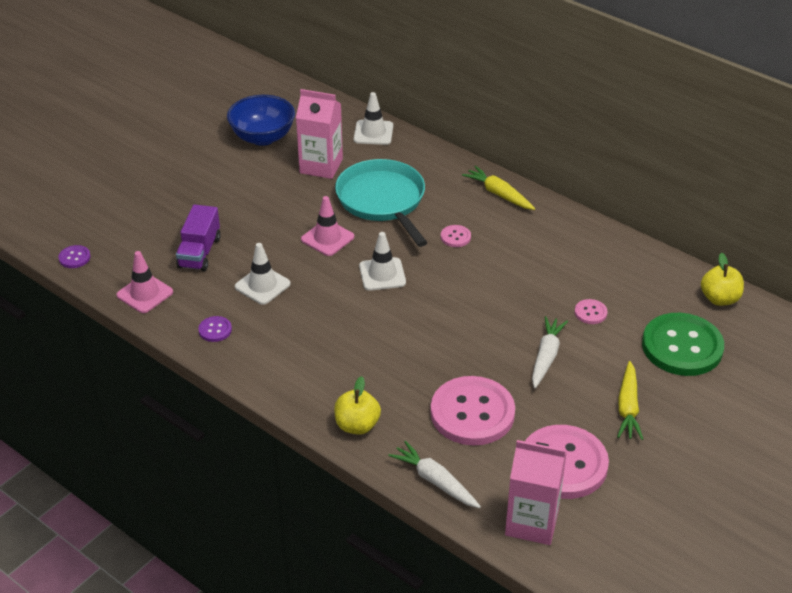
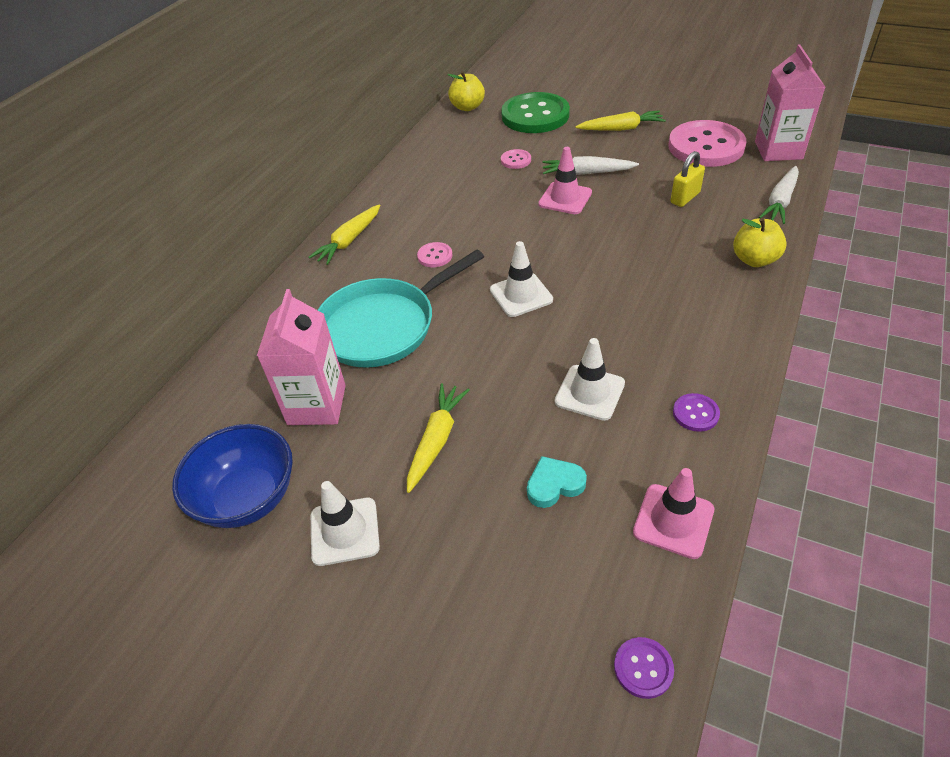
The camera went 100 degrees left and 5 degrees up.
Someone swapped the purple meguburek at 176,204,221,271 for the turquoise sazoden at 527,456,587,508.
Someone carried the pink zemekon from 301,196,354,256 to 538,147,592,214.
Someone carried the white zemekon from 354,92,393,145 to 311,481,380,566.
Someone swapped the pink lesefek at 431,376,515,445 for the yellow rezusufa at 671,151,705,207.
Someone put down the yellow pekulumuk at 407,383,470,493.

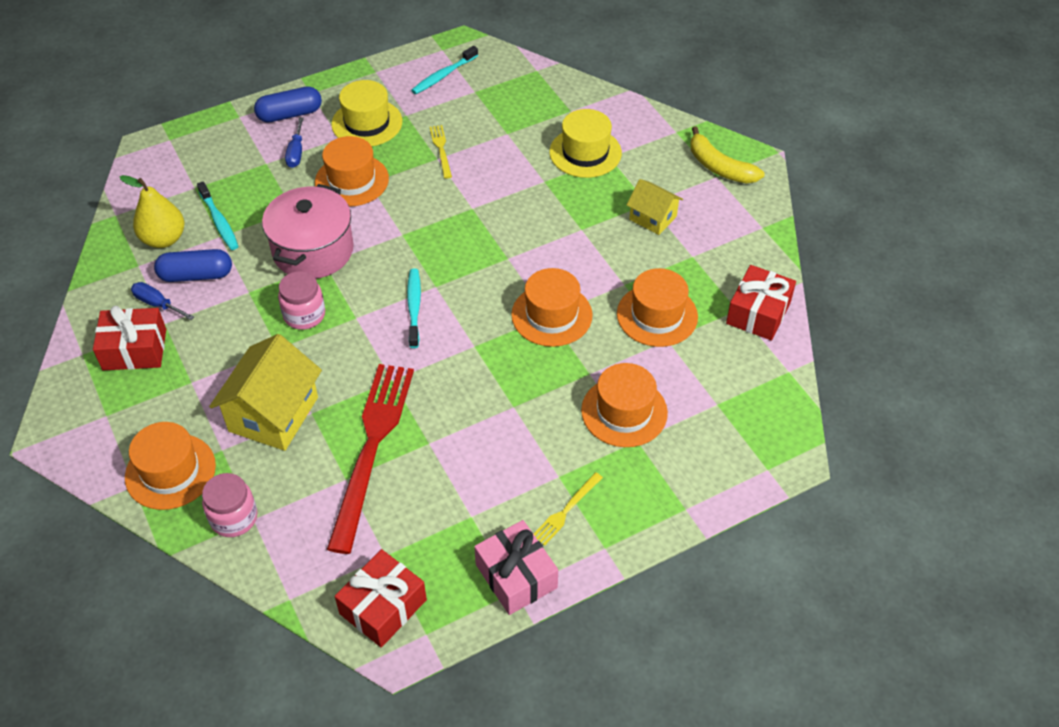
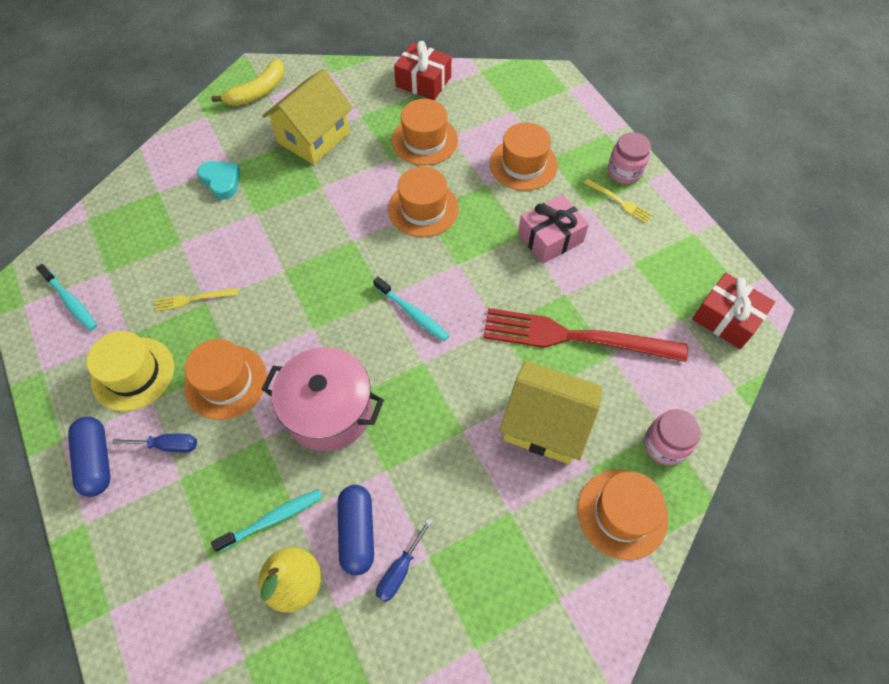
The camera went 90 degrees left and 10 degrees up.
Someone took away the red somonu at 93,306,166,371.
Someone carried the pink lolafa from 278,271,325,330 to 608,132,651,184.
Someone rotated the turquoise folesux at 407,269,421,348 by 135 degrees counterclockwise.
Someone carried the pink somonu from 474,520,558,615 to 518,194,589,264.
Someone swapped the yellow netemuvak at 549,109,622,178 for the turquoise sazoden at 197,161,241,200.
Someone scaled the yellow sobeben at 627,179,683,235 by 1.73.

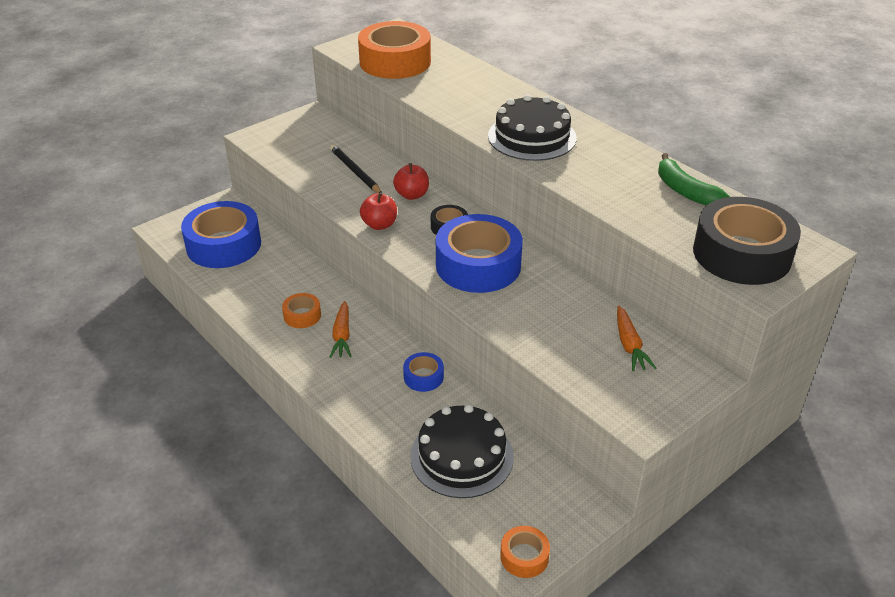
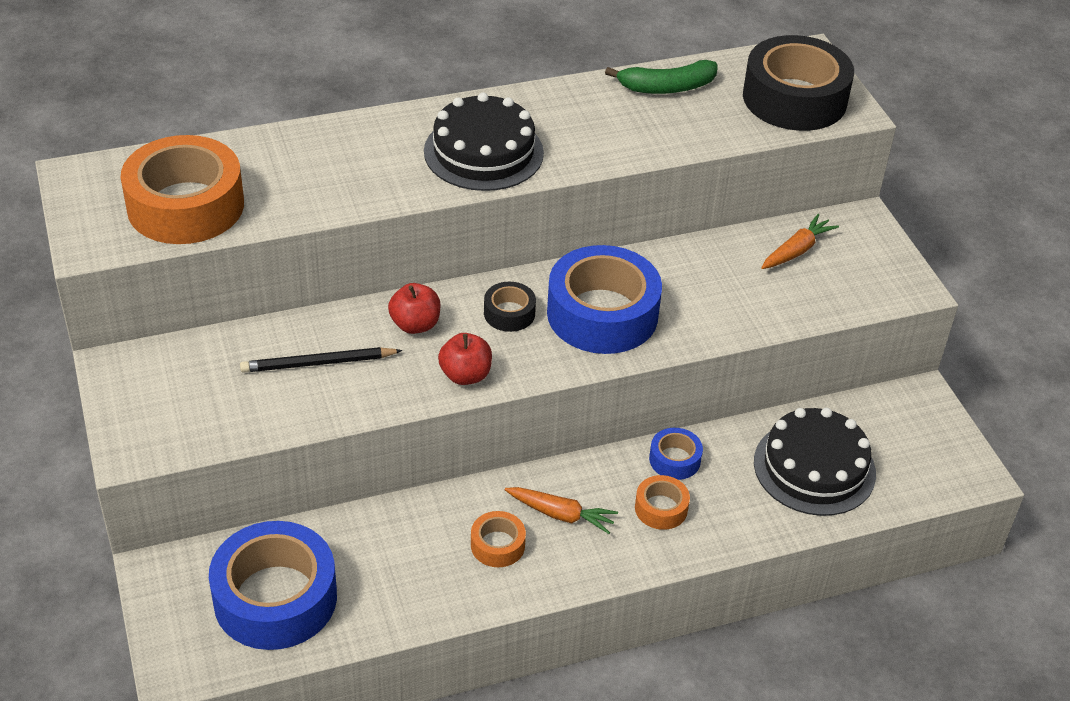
The camera went 70 degrees left and 5 degrees up.
Someone carried the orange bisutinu from 500,526,550,578 to 635,475,690,530.
Someone rotated the orange pekulumuk at 617,306,656,371 by 60 degrees counterclockwise.

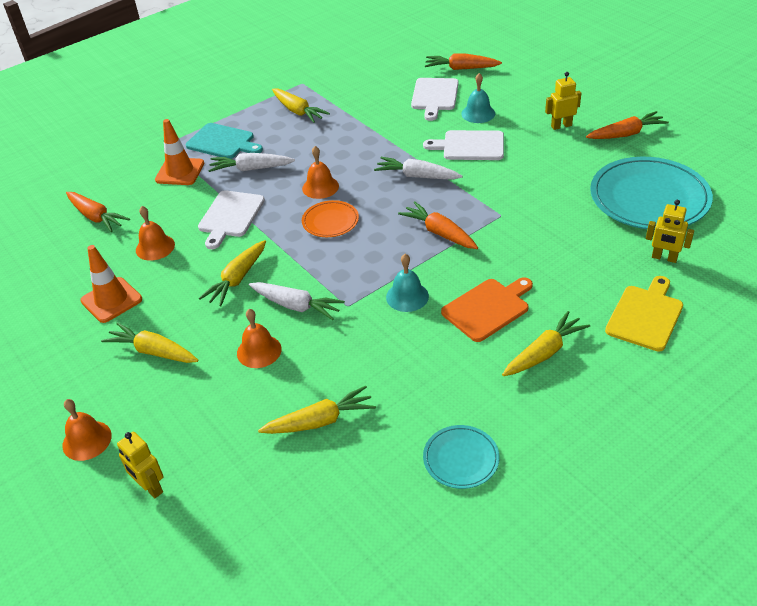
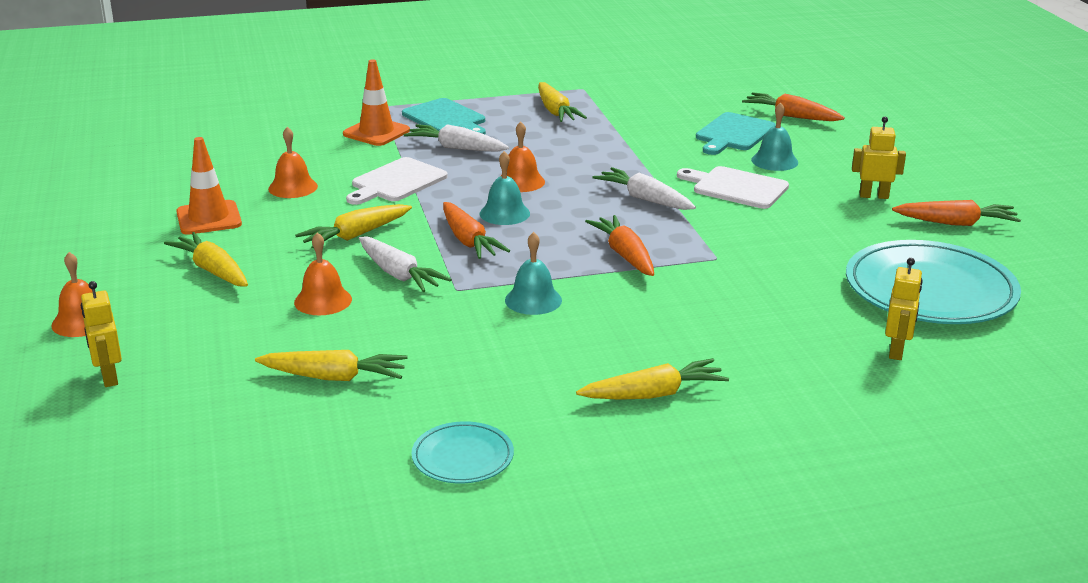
The camera went 20 degrees right and 15 degrees down.
Someone carried the orange pekulumuk from 66,192,130,232 to 443,202,510,259.
Someone swapped the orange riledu at 302,200,359,237 for the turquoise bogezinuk at 480,151,530,225.
Someone repainted the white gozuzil at 411,78,459,121, which became the turquoise gozuzil at 696,112,776,155.
Someone took away the orange gozuzil at 441,277,533,342.
Someone took away the yellow gozuzil at 605,276,683,352.
Someone rotated the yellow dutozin at 646,200,694,263 by 120 degrees counterclockwise.

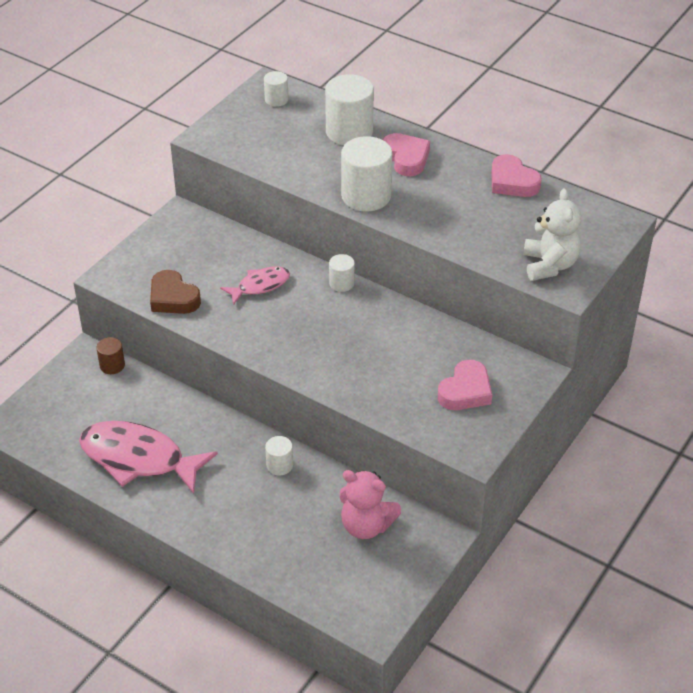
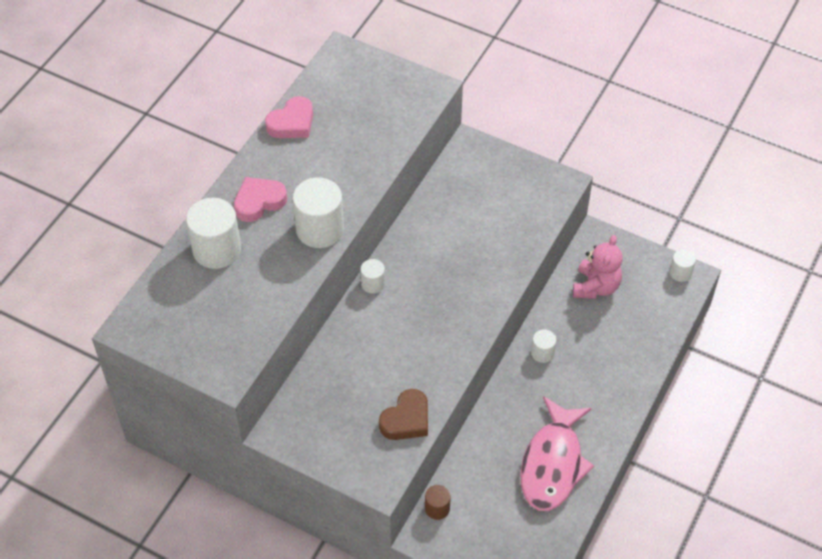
The camera went 95 degrees left and 10 degrees up.
Someone took away the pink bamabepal at 220,266,290,305.
Someone carried the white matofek from 264,71,288,107 to 669,249,696,282.
Someone took away the pink sazoden at 438,360,492,410.
Someone took away the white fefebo at 523,188,581,281.

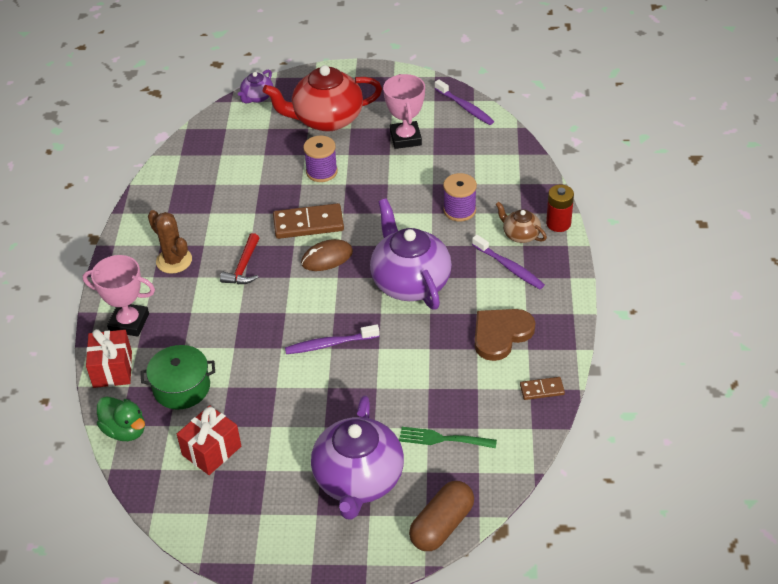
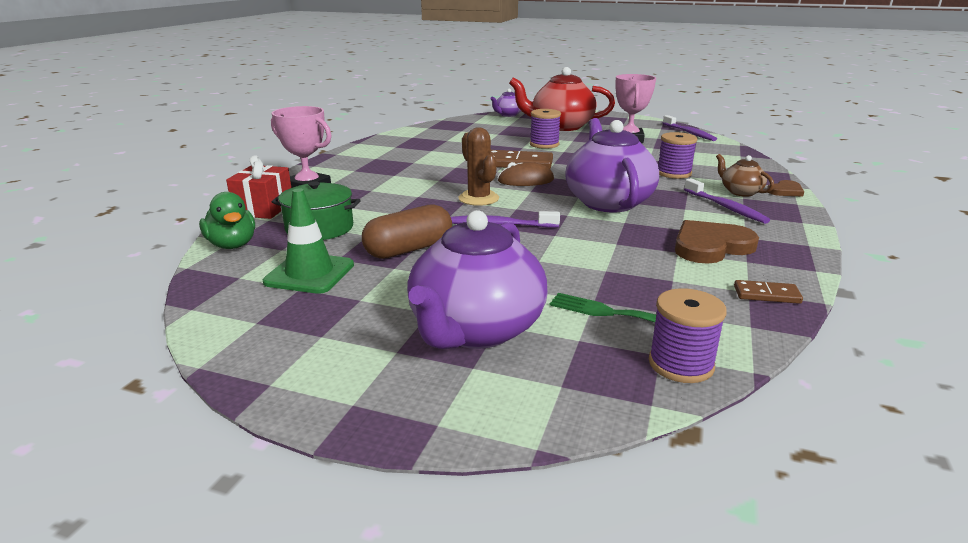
The camera went 15 degrees right and 20 degrees down.
Someone carried the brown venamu from 148,210,192,274 to 458,127,499,206.
Someone swapped the red somonu at 177,405,241,475 for the green zemekon at 263,188,354,294.
Someone took away the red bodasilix at 220,233,259,284.
Someone carried the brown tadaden from 409,481,474,551 to 362,204,452,259.
Someone swapped the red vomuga at 546,185,574,232 for the brown sazoden at 767,180,804,197.
Someone put down the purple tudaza at 649,288,727,383.

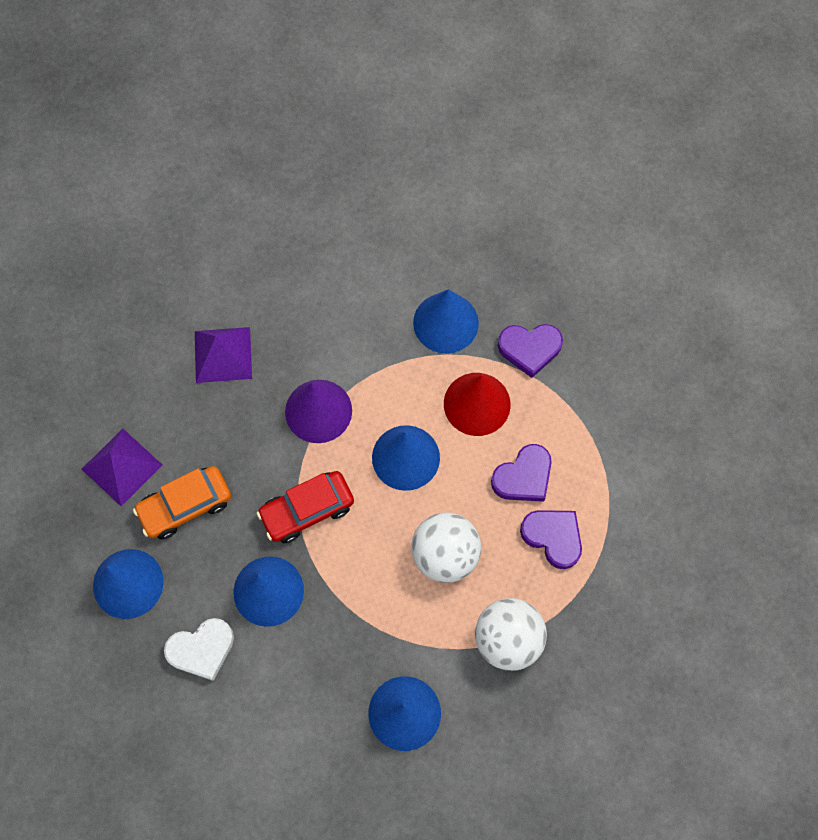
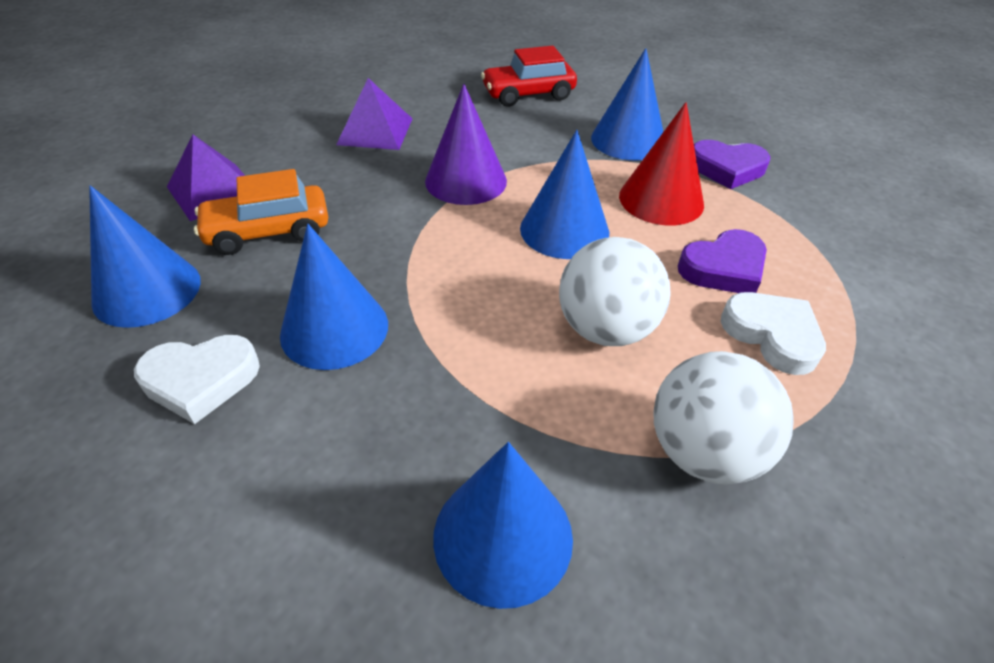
The camera went 10 degrees right and 25 degrees down.
Someone carried the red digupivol from 257,471,354,543 to 481,46,577,107.
Someone repainted the purple sazoden at 520,510,582,569, which became the white sazoden at 721,292,826,375.

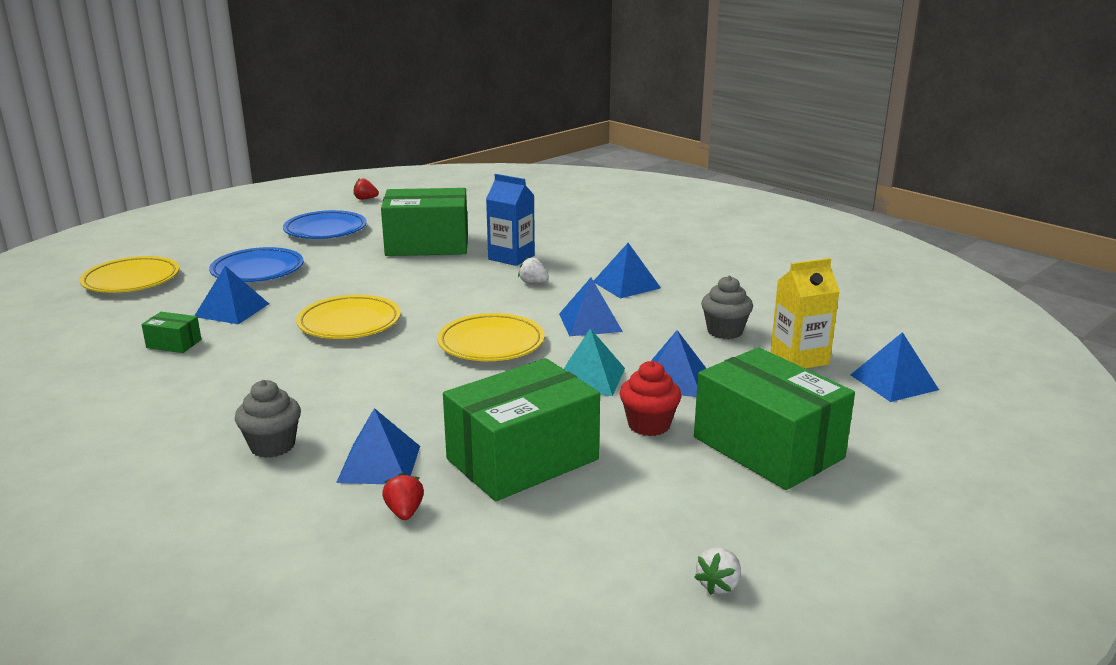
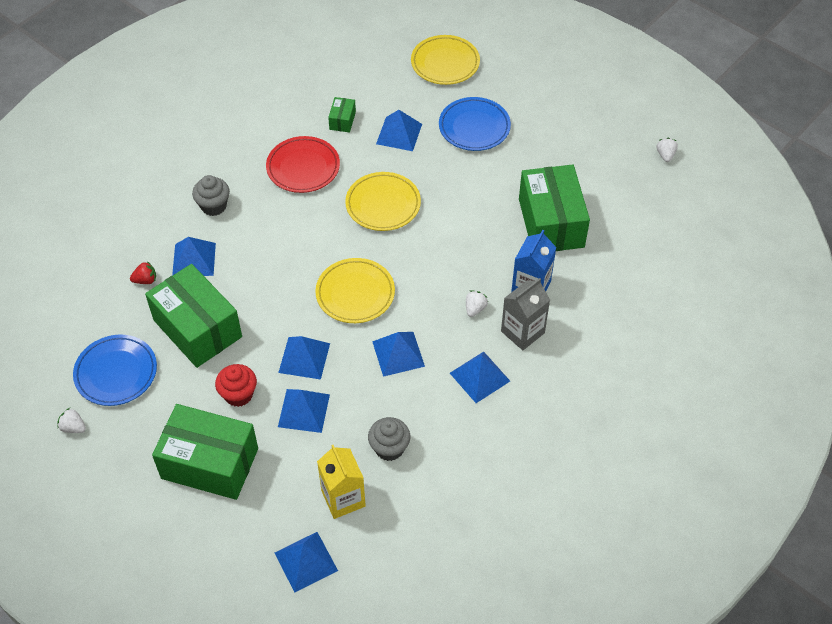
The camera went 85 degrees right and 30 degrees up.
Someone carried the blue riledu from 283,210,367,239 to 73,335,157,406.
Someone repainted the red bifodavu at 353,178,379,200, which became the white bifodavu at 657,138,678,162.
Someone repainted the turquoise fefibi at 564,328,625,396, which became the blue fefibi at 278,336,330,379.
Someone rotated the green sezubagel at 694,347,855,490 by 60 degrees clockwise.
Someone put down the red riledu at 266,136,340,193.
Someone put down the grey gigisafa at 501,278,550,350.

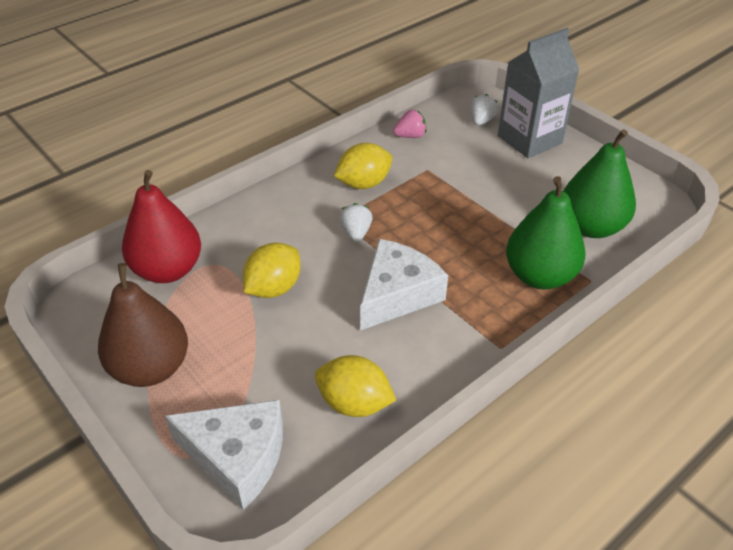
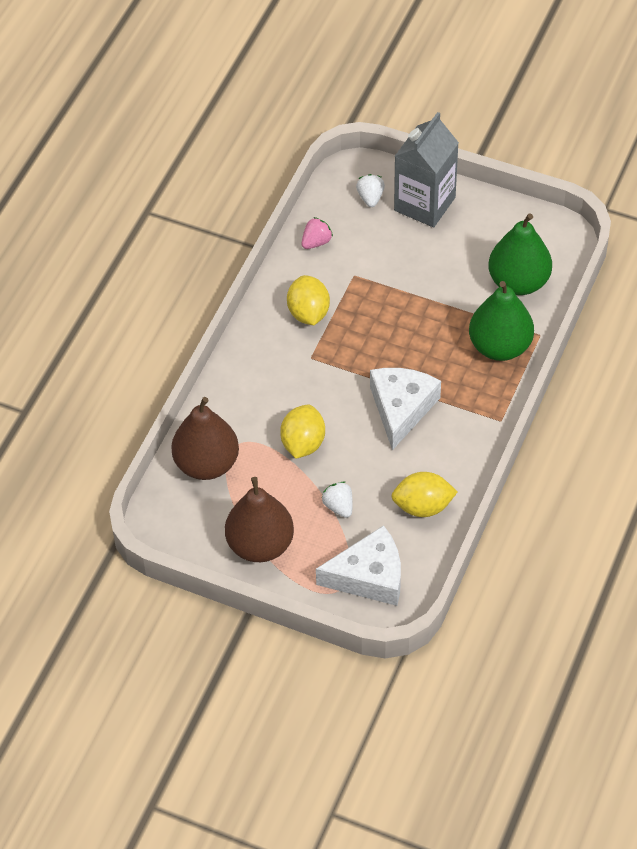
The camera went 25 degrees left and 10 degrees up.
Someone repainted the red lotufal at 122,170,201,283, which became the brown lotufal at 171,397,239,480.
Someone rotated the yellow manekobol at 334,143,392,189 by 45 degrees counterclockwise.
Someone carried the white bifodavu from 339,203,373,242 to 322,482,353,518.

